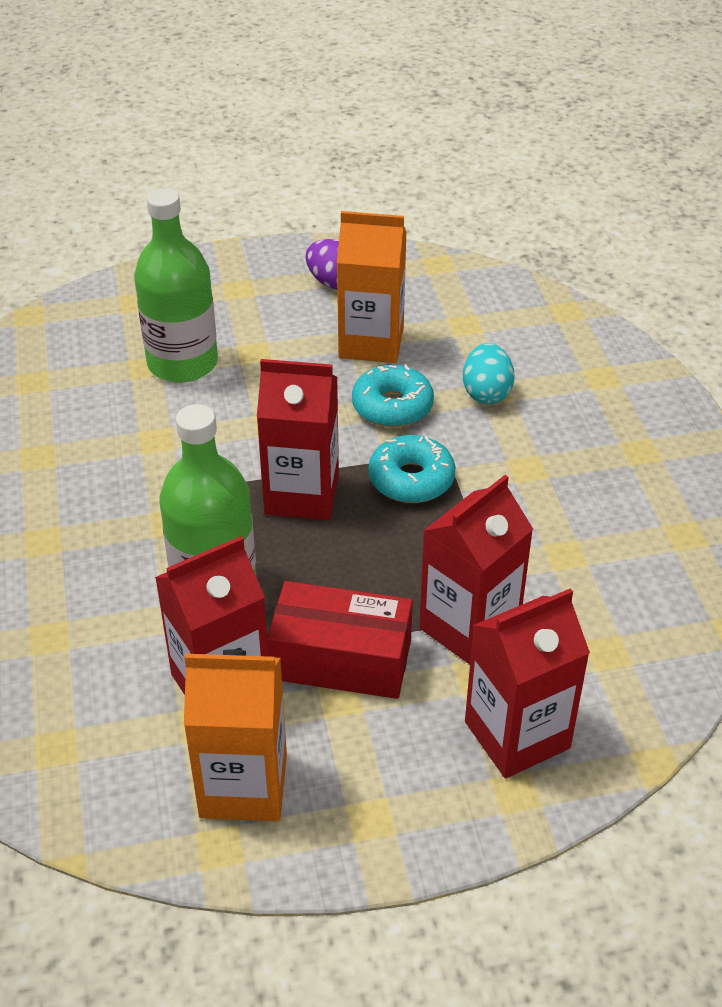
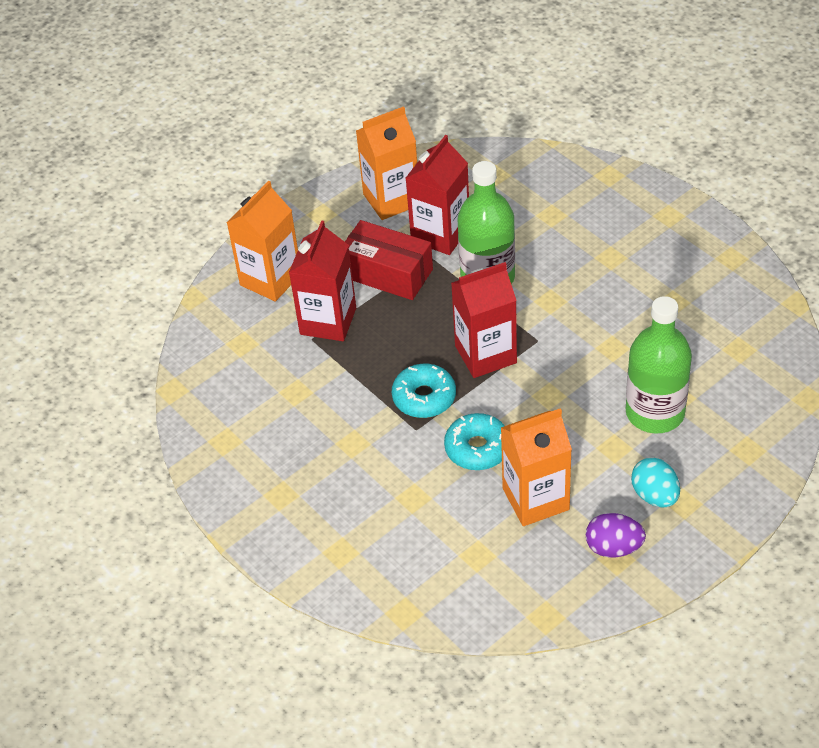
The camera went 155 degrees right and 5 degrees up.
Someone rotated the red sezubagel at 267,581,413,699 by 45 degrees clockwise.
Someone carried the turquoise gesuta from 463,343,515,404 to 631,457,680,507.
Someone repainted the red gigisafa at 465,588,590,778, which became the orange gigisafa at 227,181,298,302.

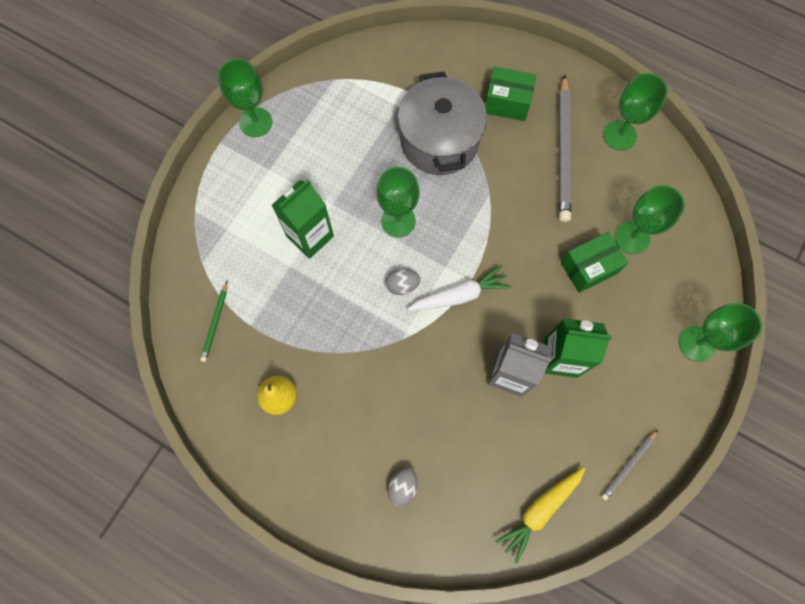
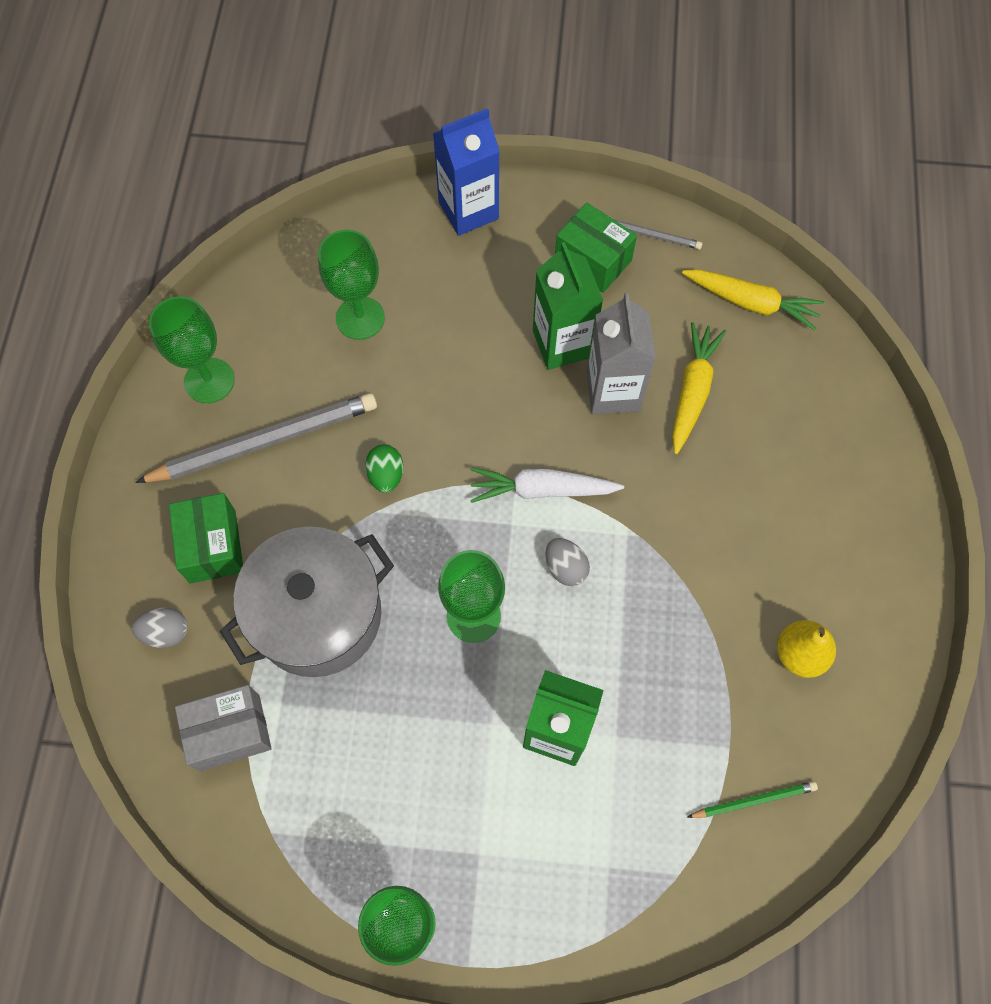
The camera went 115 degrees left and 5 degrees down.
Someone carried the grey gesuta from 387,468,418,506 to 132,608,187,648.
Someone rotated the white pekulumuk at 407,265,511,311 by 45 degrees counterclockwise.
Someone carried the green sezubagel from 561,232,628,293 to 555,203,637,293.
Someone swapped the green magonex at 679,303,762,362 for the blue gigisafa at 433,108,500,236.
Someone put down the grey sezubagel at 175,685,272,771.
Someone put down the green gesuta at 365,445,403,493.
Someone put down the yellow pekulumuk at 672,322,726,454.

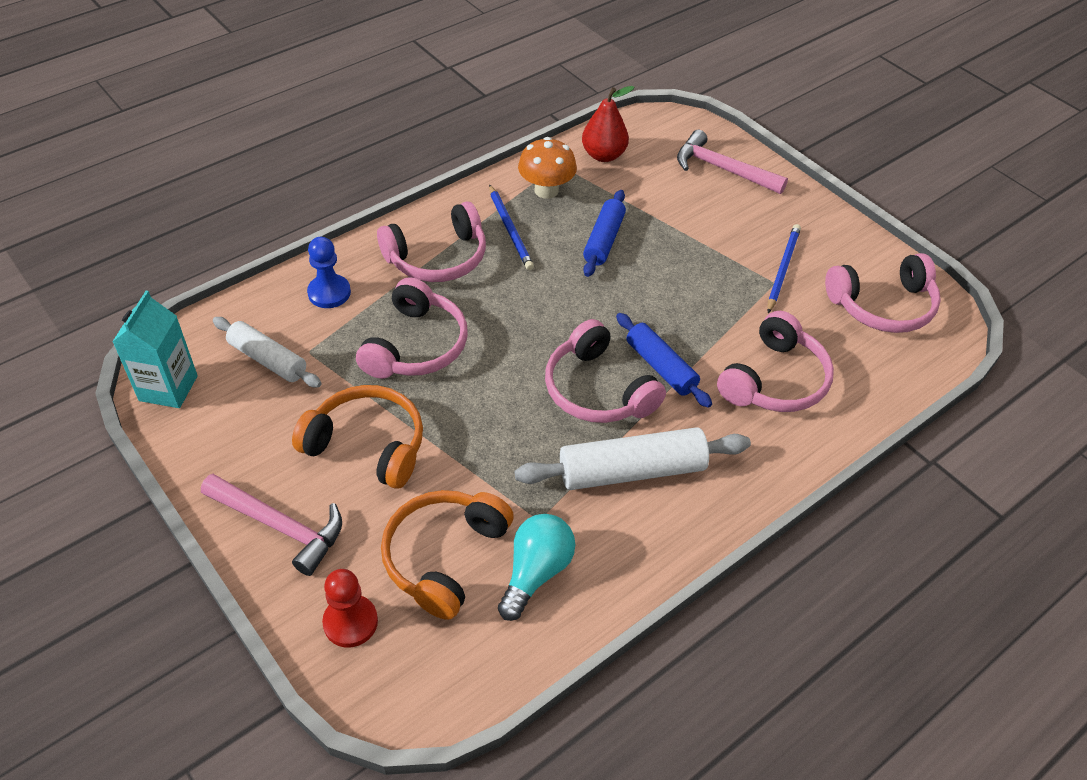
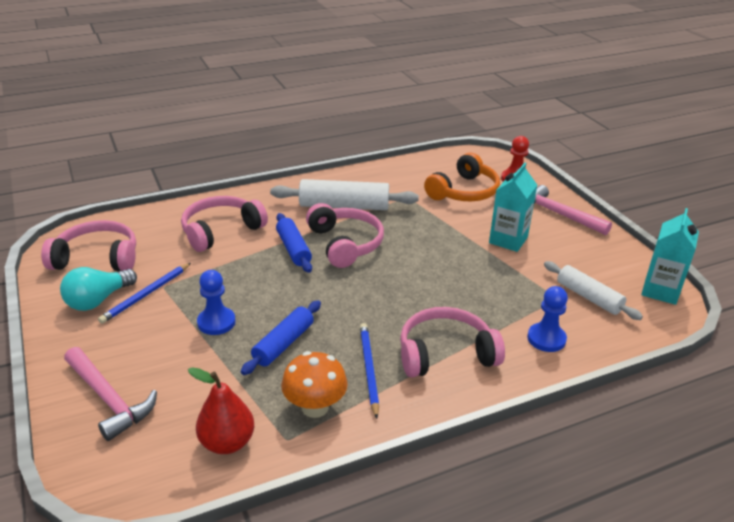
The camera went 165 degrees left and 15 degrees down.
Someone swapped the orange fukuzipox at 292,385,423,489 for the turquoise gigisafa at 489,162,537,252.
Someone took away the pink fukuzipox at 356,277,468,379.
Someone carried the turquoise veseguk from 498,514,576,621 to 60,267,137,311.
Someone put down the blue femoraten at 197,270,236,335.

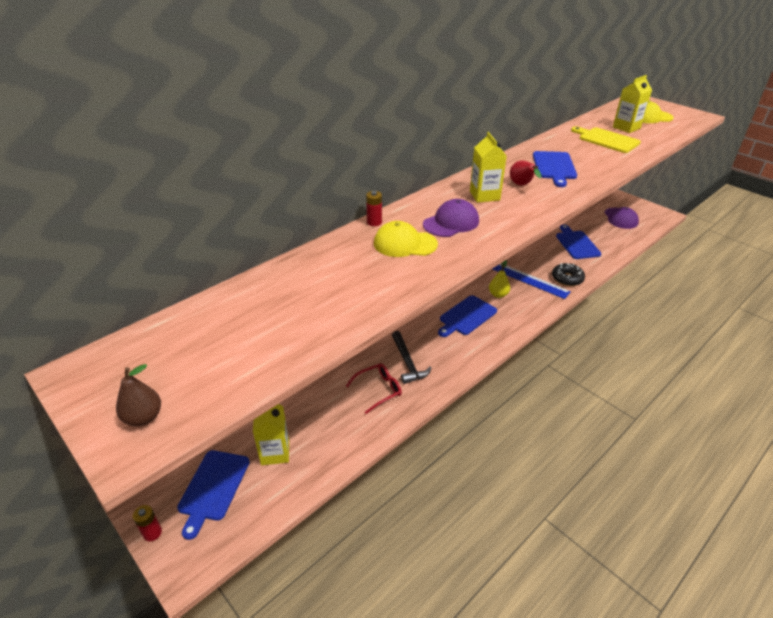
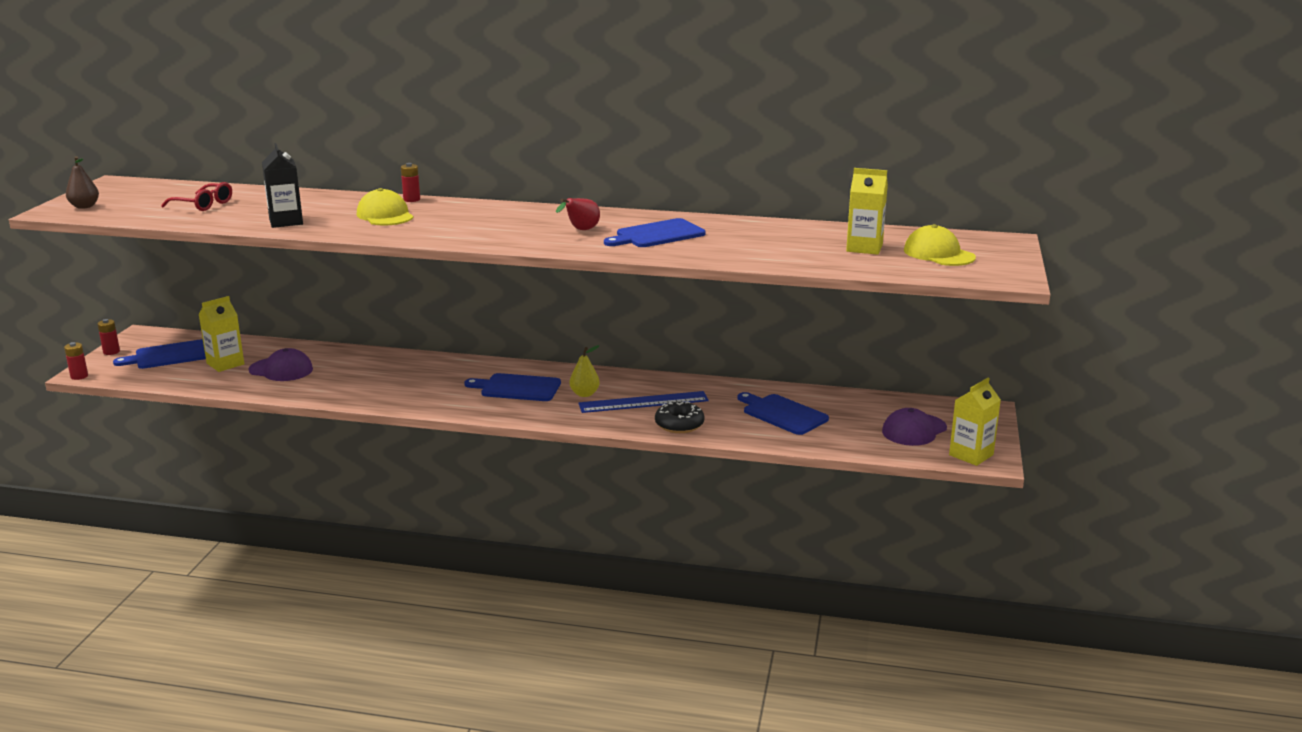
The camera went 55 degrees right and 15 degrees down.
Someone carried the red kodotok from 346,363,402,414 to 161,182,232,211.
Someone took away the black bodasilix at 392,331,432,384.
Someone carried the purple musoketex from 423,199,479,237 to 249,348,313,381.
Someone carried the yellow gigisafa from 470,132,507,203 to 949,378,1001,466.
Someone rotated the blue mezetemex at 493,263,571,299 by 75 degrees clockwise.
Someone rotated the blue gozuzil at 556,225,601,259 by 90 degrees counterclockwise.
Someone took away the yellow gozuzil at 571,126,641,153.
Someone put down the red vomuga at 64,342,88,380.
Someone put down the black gigisafa at 262,143,303,228.

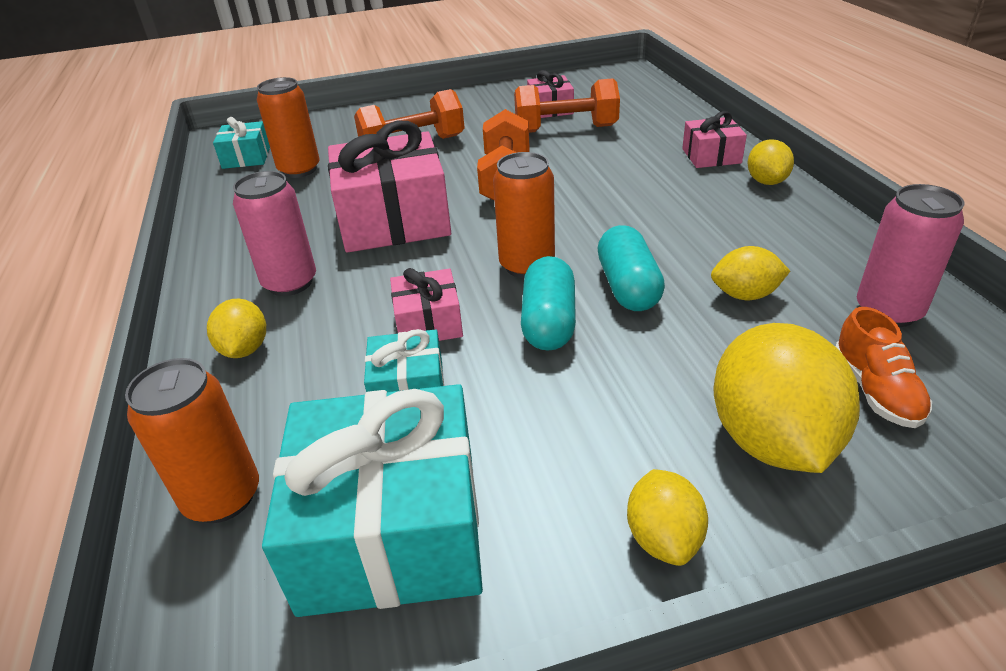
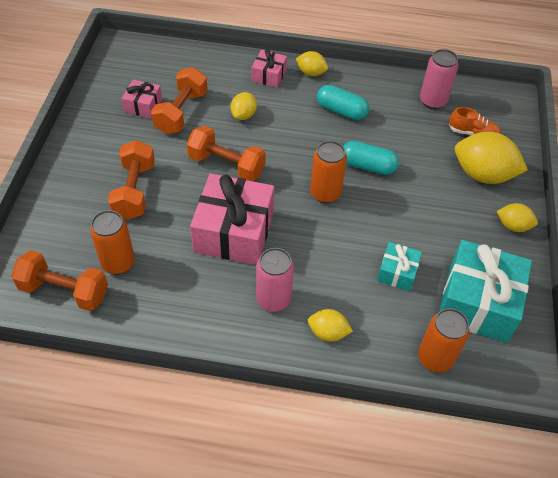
The camera went 70 degrees left and 15 degrees up.
Someone swapped the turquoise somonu at 213,117,270,169 for the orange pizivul at 11,250,108,311.
Someone took away the pink somonu at 390,268,463,341.
Someone carried the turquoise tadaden from 521,256,576,351 to 317,85,369,120.
Someone carried the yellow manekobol from 711,246,790,300 to 231,92,257,120.

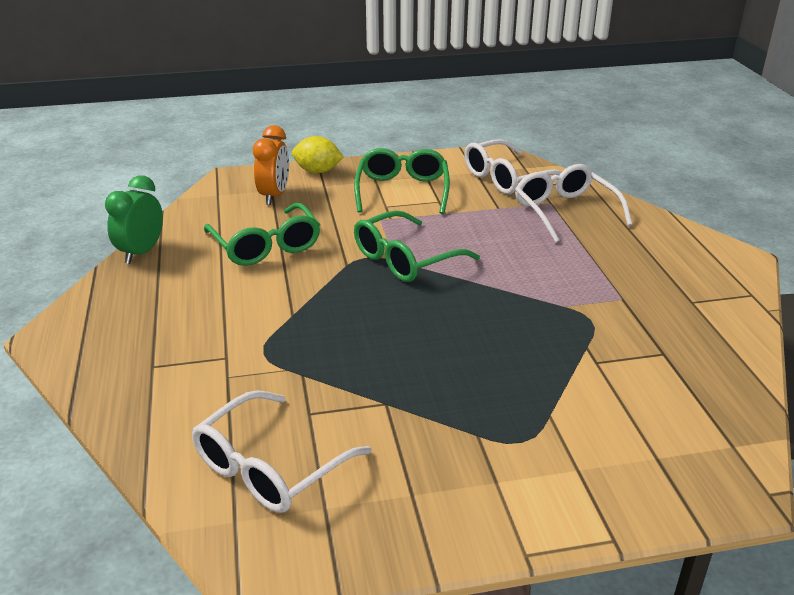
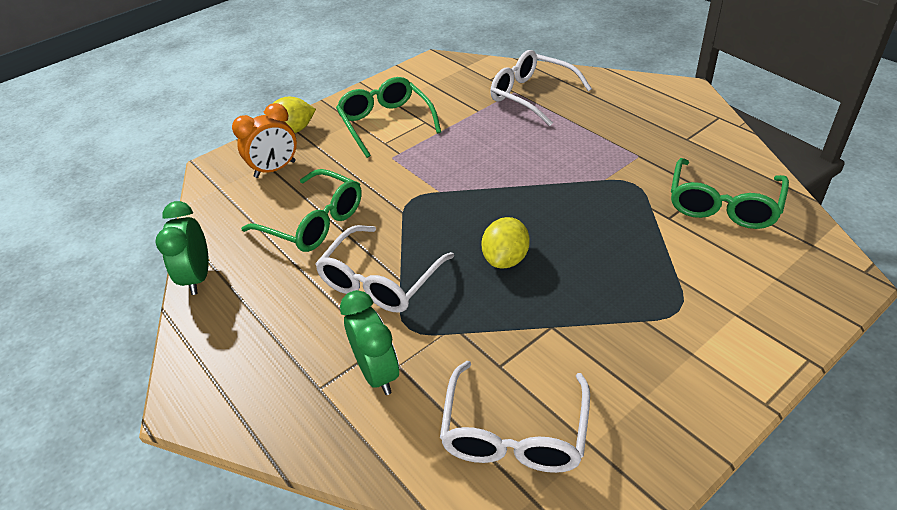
The camera went 25 degrees left and 10 degrees up.
Someone rotated the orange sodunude at 253,125,289,205 by 75 degrees clockwise.
Someone carried the green kodotok from 354,210,480,282 to 671,158,789,229.
Someone carried the white kodotok from 464,139,562,194 to 315,225,454,313.
Someone put down the green sodunude at 340,290,399,395.
Someone put down the yellow manekobol at 482,217,530,268.

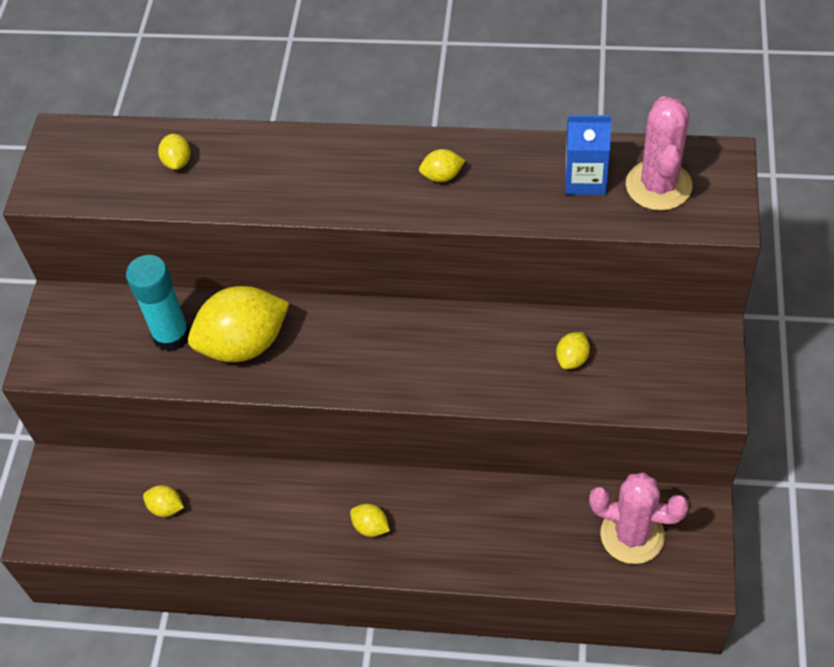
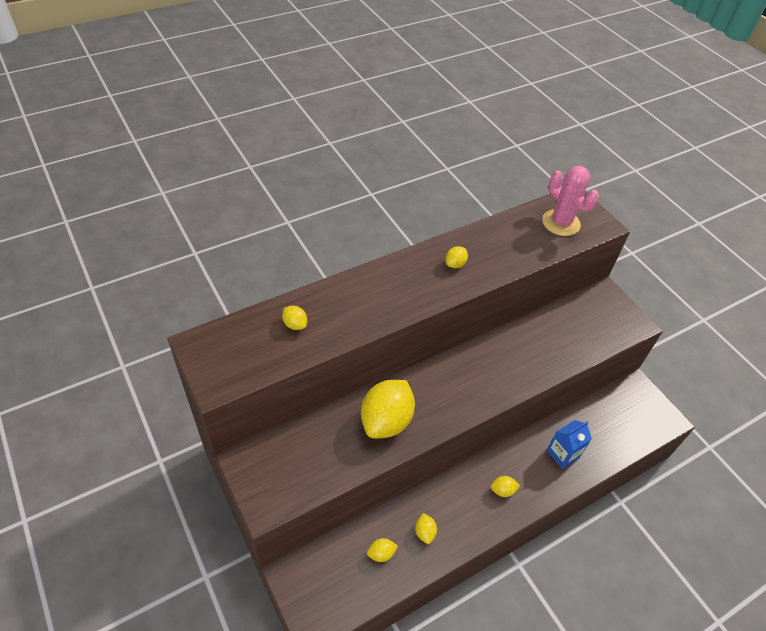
The camera went 45 degrees left and 5 degrees down.
Someone took away the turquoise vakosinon at 126,255,190,352.
Someone carried the yellow manekobol from 556,332,590,369 to 415,513,437,544.
Someone carried the blue gigisafa from 565,115,611,195 to 546,420,592,469.
Someone took away the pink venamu at 589,472,689,564.

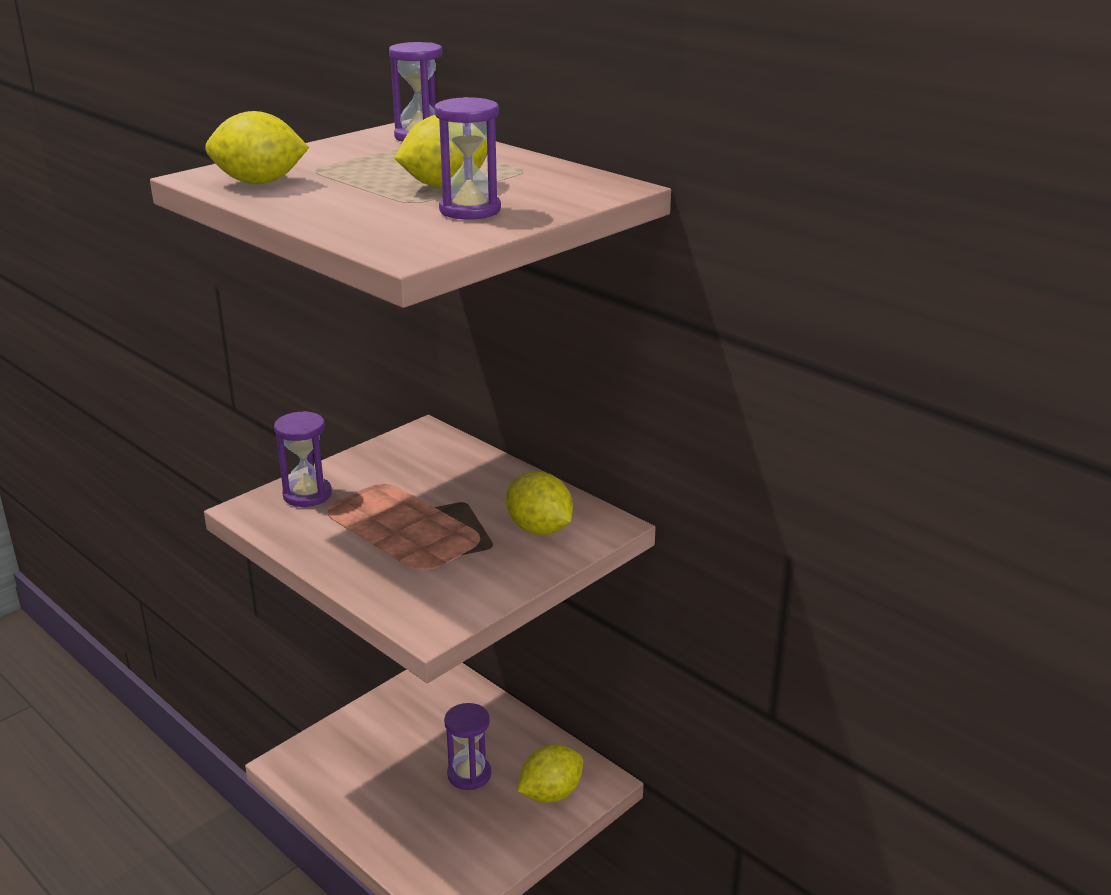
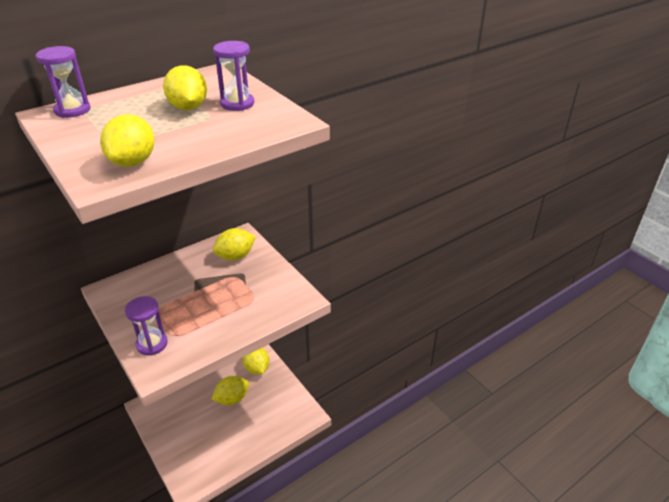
The camera went 80 degrees left and 10 degrees up.
Someone swapped the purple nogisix at 444,703,491,790 for the yellow manekobol at 211,376,249,405.

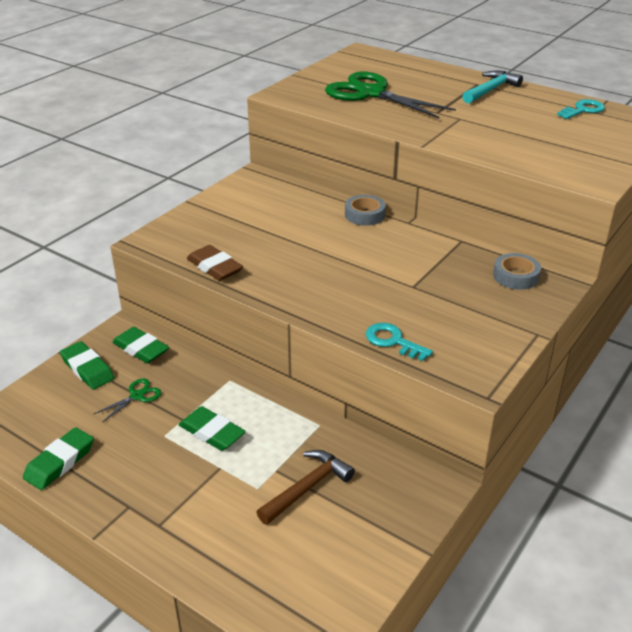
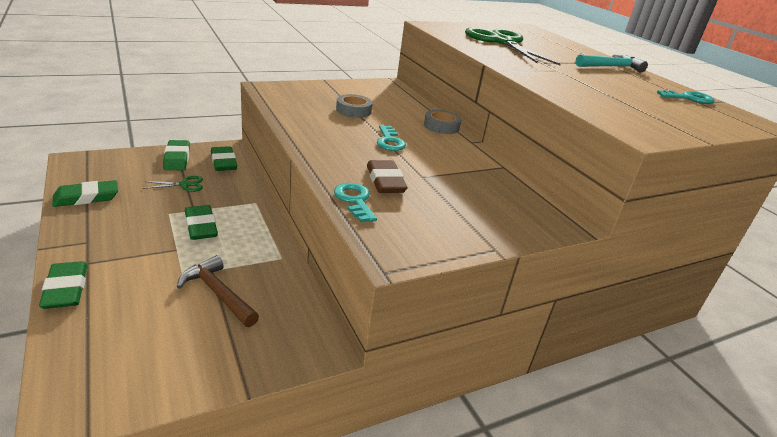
The camera went 25 degrees right and 5 degrees down.
Someone carried the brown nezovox from 187,245,243,281 to 367,160,408,193.
Someone rotated the brown bodasilix at 256,450,355,525 by 120 degrees counterclockwise.
Someone carried the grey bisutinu from 493,253,541,290 to 336,94,373,118.
Someone put down the green nezovox at 39,261,88,309.
Someone put down the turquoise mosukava at 377,125,406,151.

